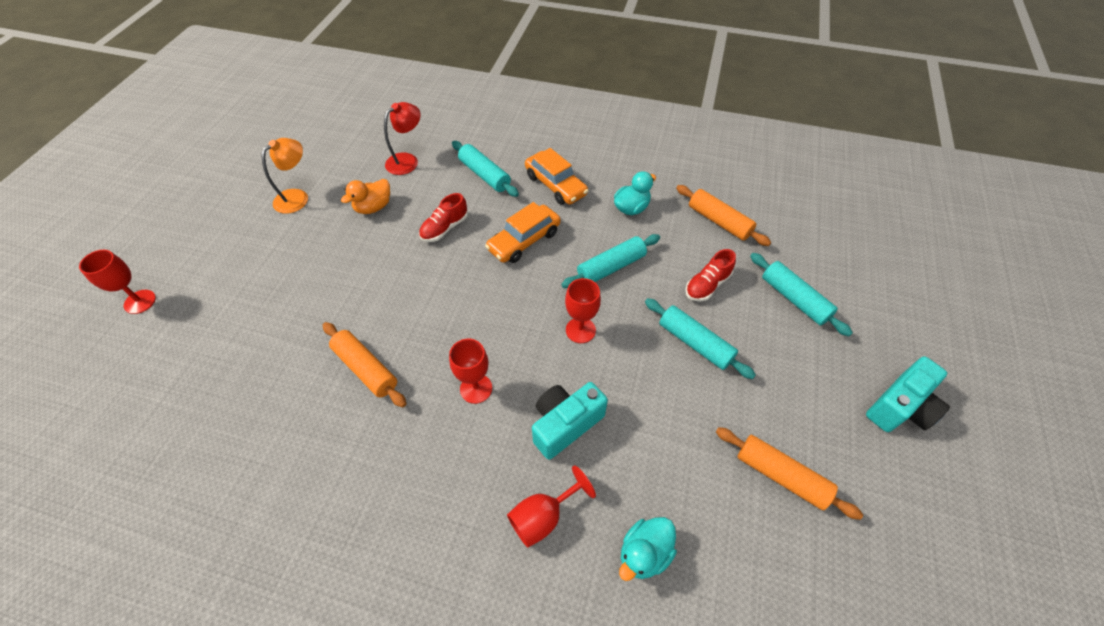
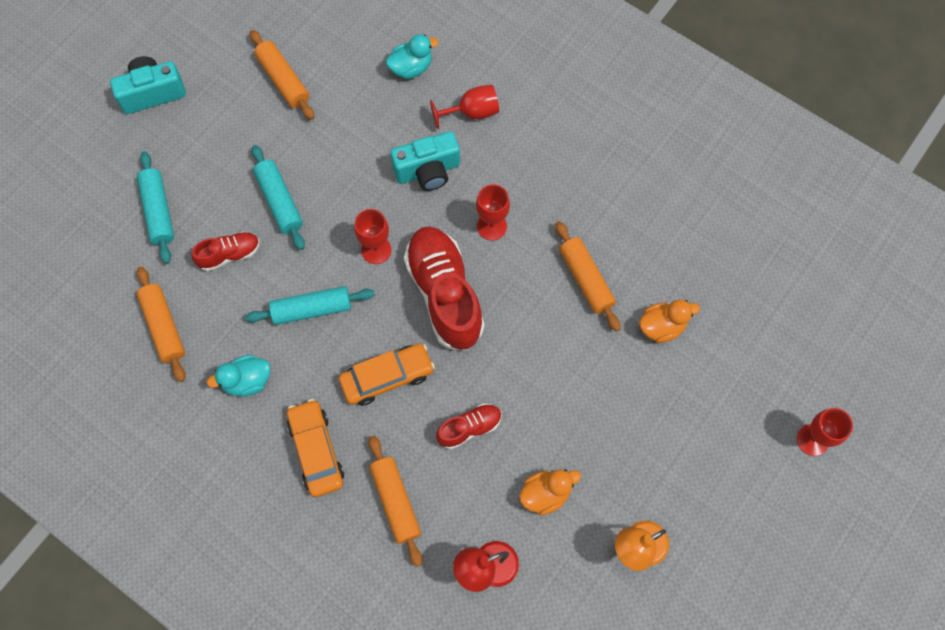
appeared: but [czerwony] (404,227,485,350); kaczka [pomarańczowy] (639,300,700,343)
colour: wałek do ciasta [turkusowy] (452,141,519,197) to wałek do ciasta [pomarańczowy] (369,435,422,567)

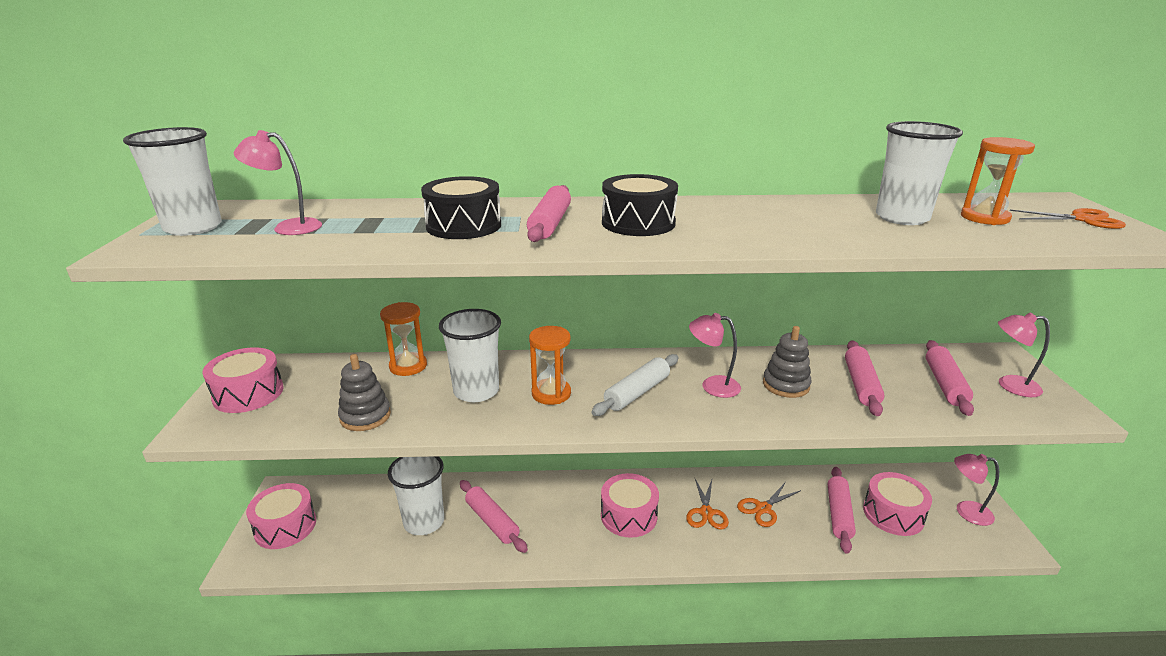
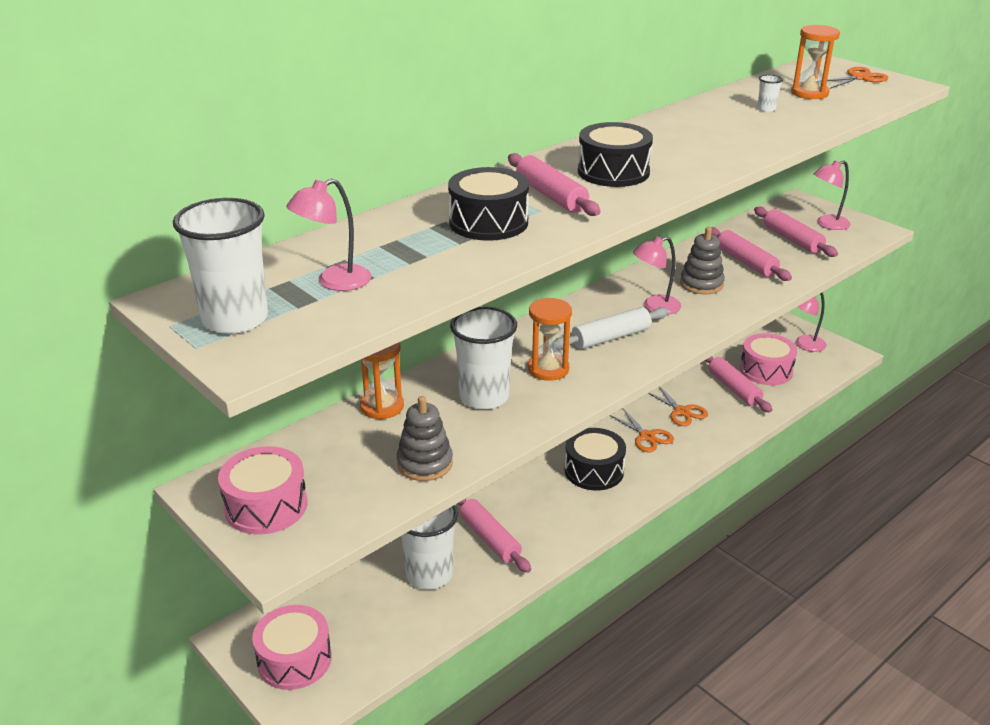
colour: bęben [różowy] (601,473,659,538) to bęben [czarny] (565,428,626,491)
spun: wałek do ciasta [różowy] (460,480,528,553) = (457,499,531,573) 45 degrees clockwise; wałek do ciasta [biały] (591,354,678,416) = (553,307,669,349) 60 degrees clockwise; nożyczki [pomarańczowy] (737,482,801,527) = (648,386,708,426) 45 degrees counterclockwise
size: szklanka [biały] (876,121,963,225) = (758,75,783,112) x0.41

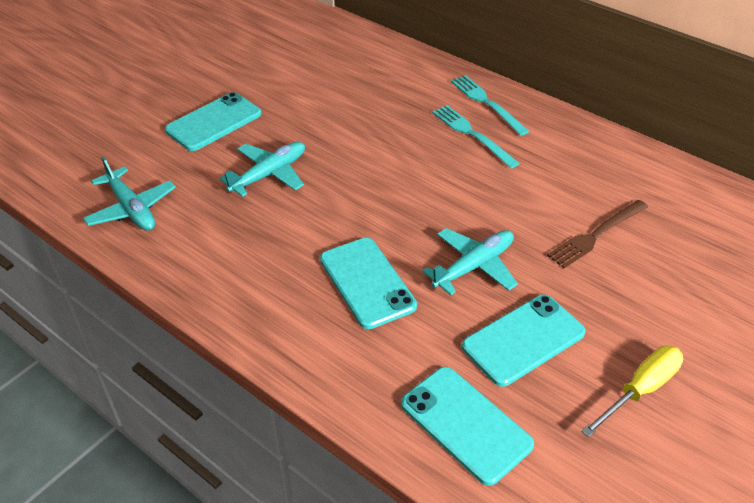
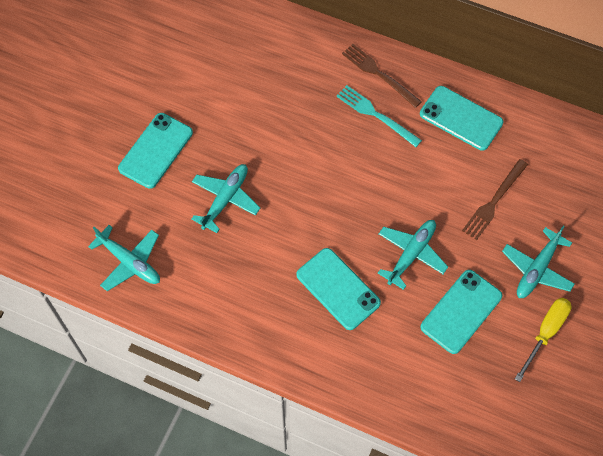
appeared: samolot [turkusowy] (502,226,575,298)
relocated: telefon [turkusowy] (401,367,534,486) to (420,86,504,151)
colour: widelec [turkusowy] (451,75,529,136) to widelec [brązowy] (342,44,422,108)

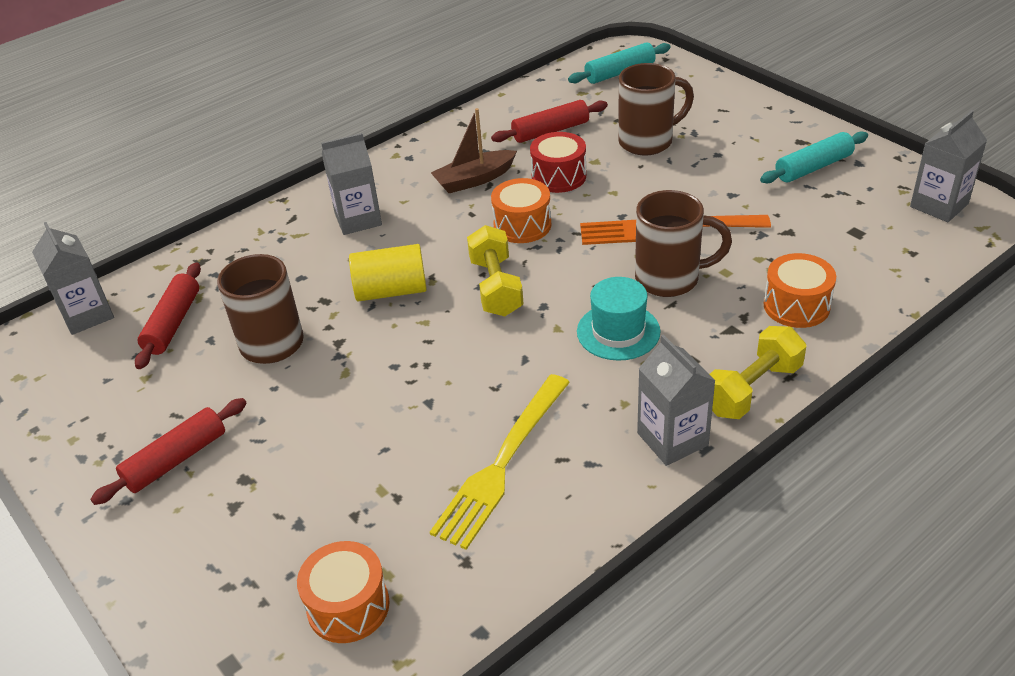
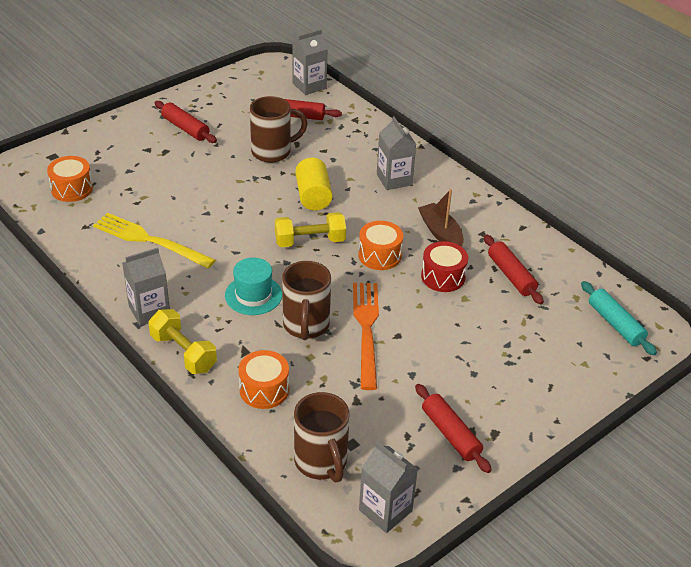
relocated: kubek [brązowy] (618,63,694,156) to (294,392,350,482)
colour: wałek do ciasta [turkusowy] (760,131,868,184) to wałek do ciasta [czerwony] (415,384,492,473)

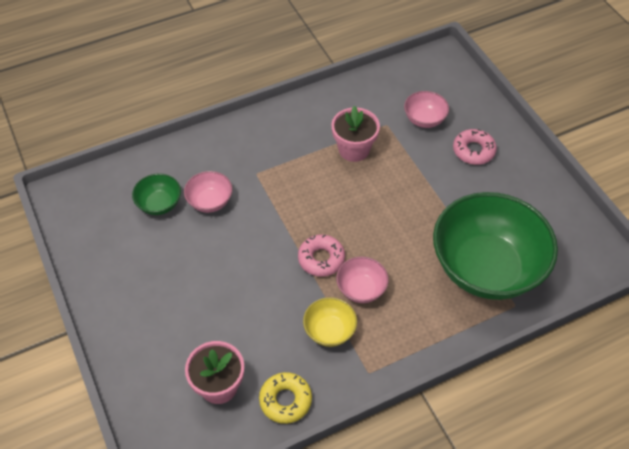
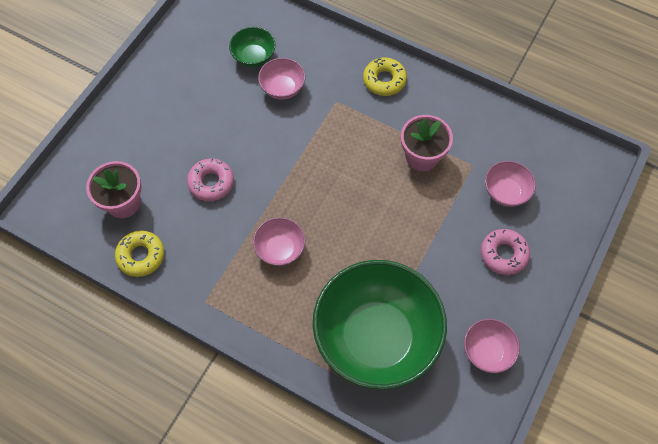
missing: miska [żółty] (303,297,357,347)
appeared: donut [żółty] (363,58,407,96); miska [różowy] (464,319,520,373)
relocated: donut [różowy] (298,235,345,277) to (187,158,234,201)

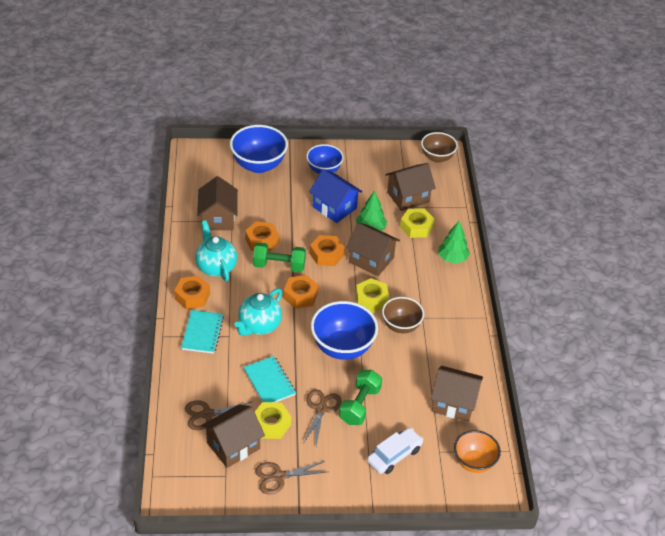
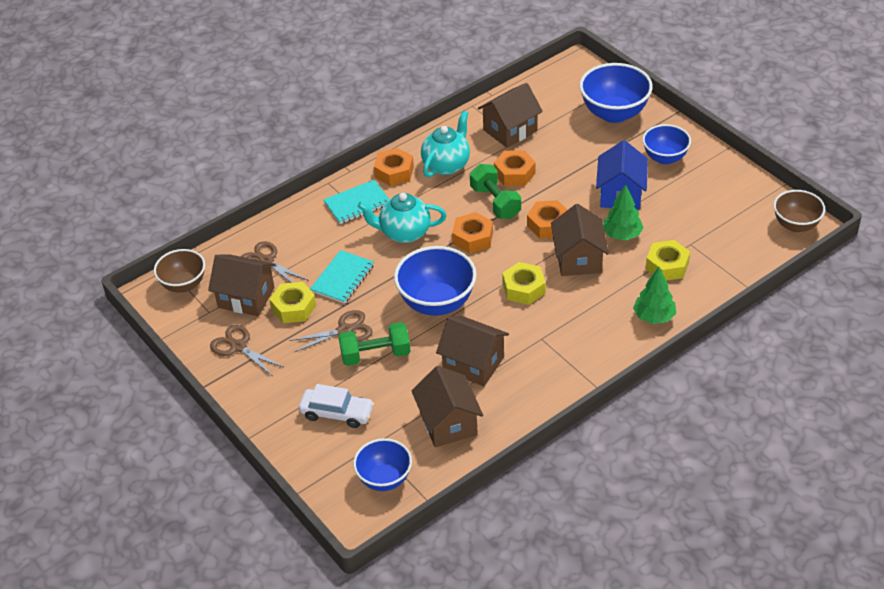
relocated: miska [brązowy] (382,297,424,333) to (154,249,205,293); domek [brązowy] (385,163,436,211) to (436,316,509,386)
colour: miska [pomarańczowy] (454,430,501,473) to miska [niebieski] (353,438,412,491)

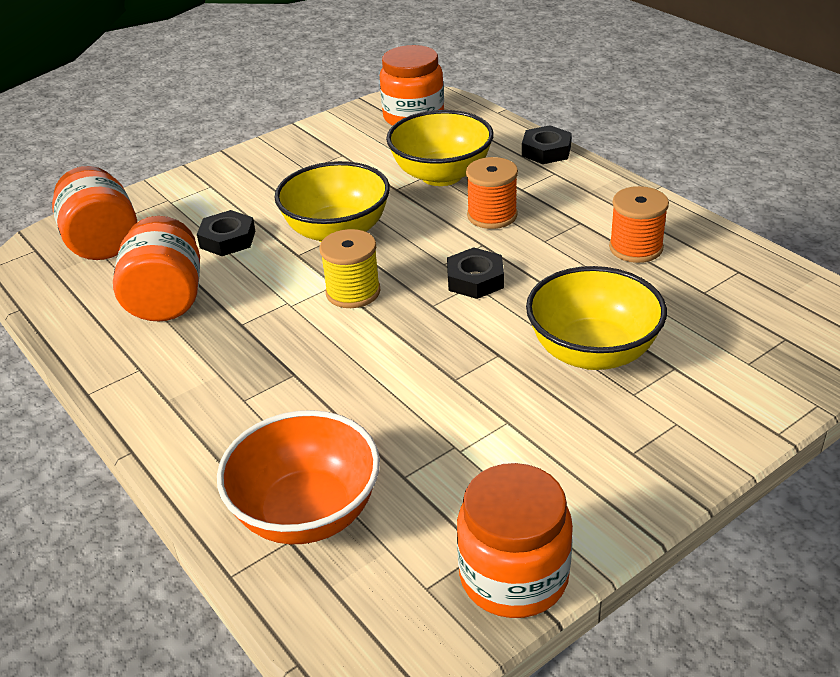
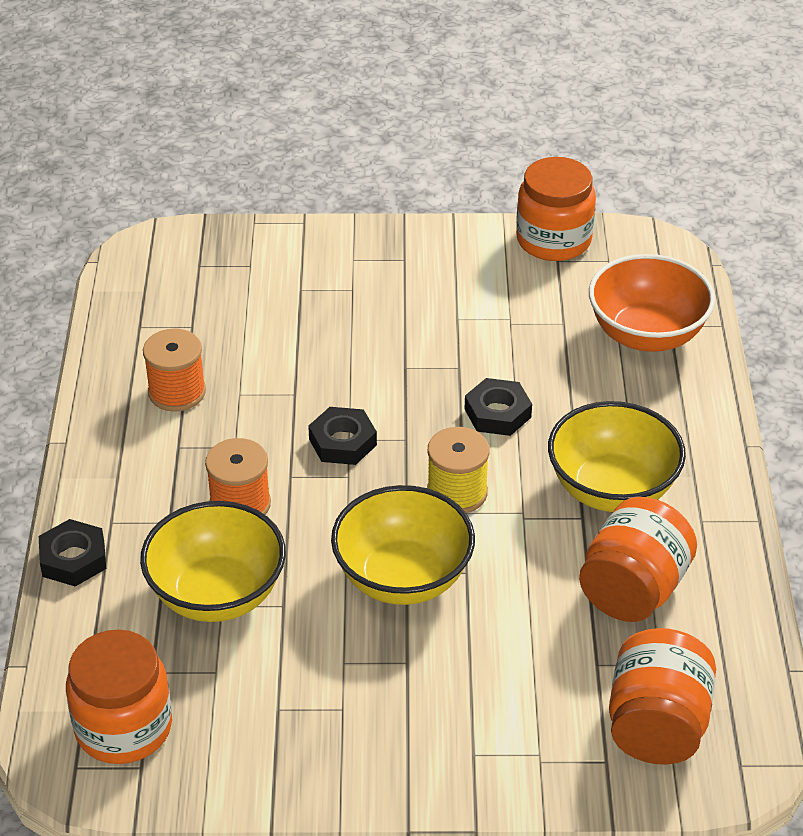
relocated: nakrętka [czarny] (197,210,255,256) to (465,378,532,436); miska [żółty] (526,266,667,370) to (548,401,686,512)

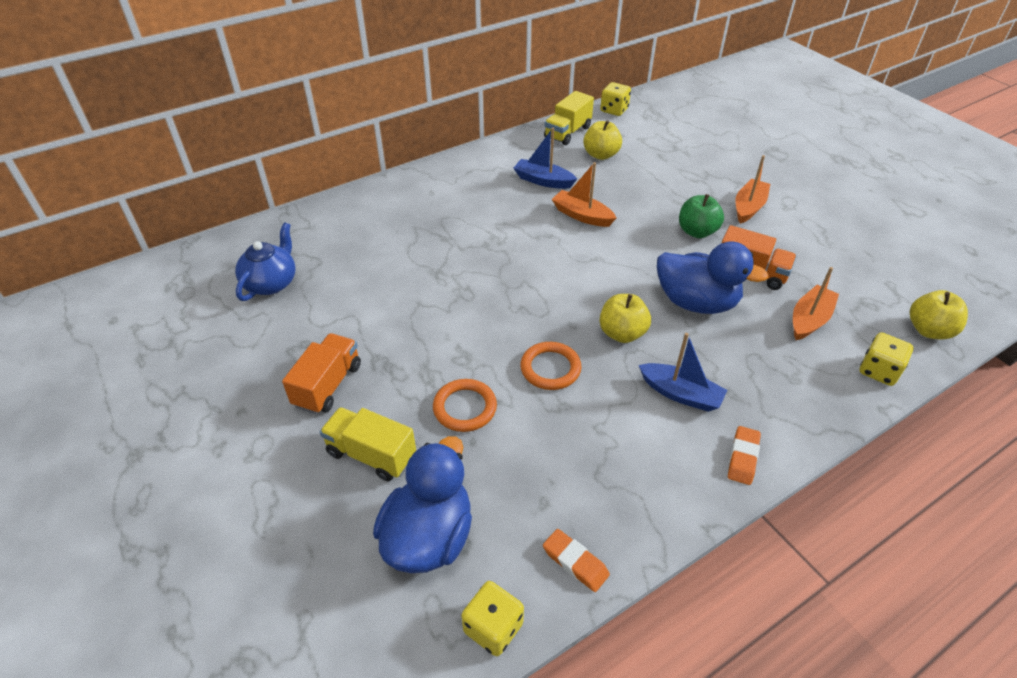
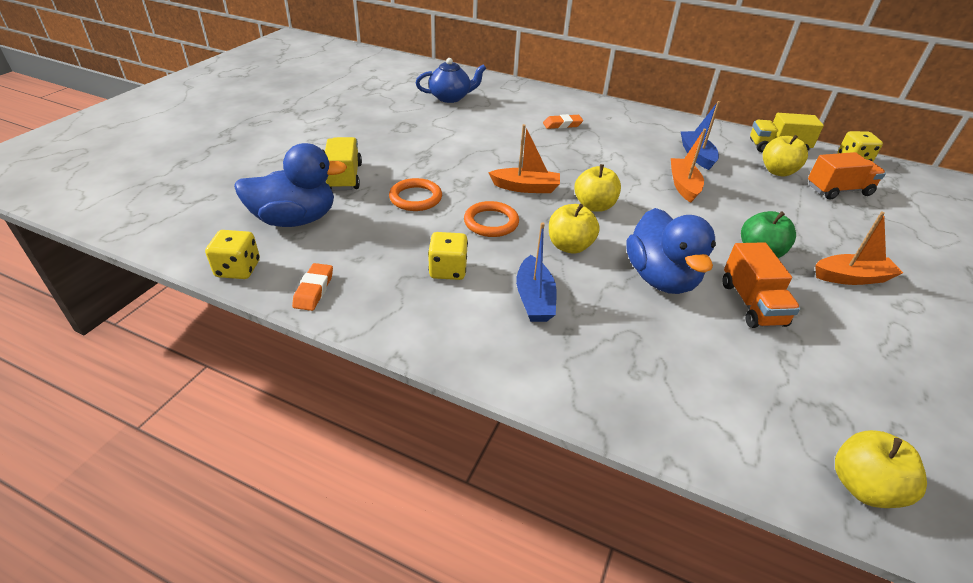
appeared: jabłko [żółty] (574,164,621,212)
relocated: ciężarówka [pomarańczowy] (282,333,361,414) to (808,152,886,200); gumka do mazania [pomarańczowy] (728,426,761,485) to (543,114,583,129); łódka [pomarańczowy] (793,267,839,340) to (488,124,560,193); kostka do gry [żółty] (859,332,913,386) to (428,232,468,280)

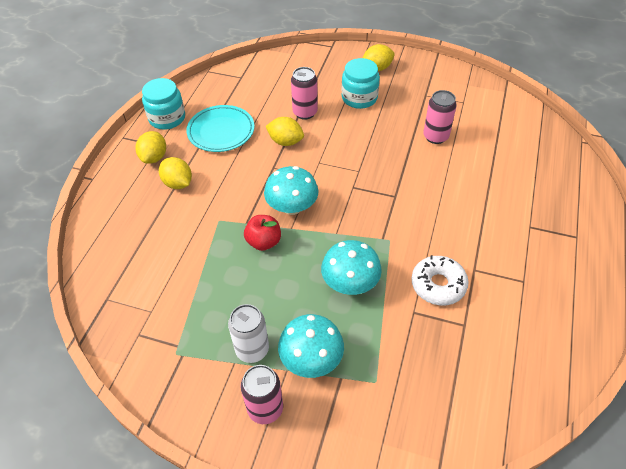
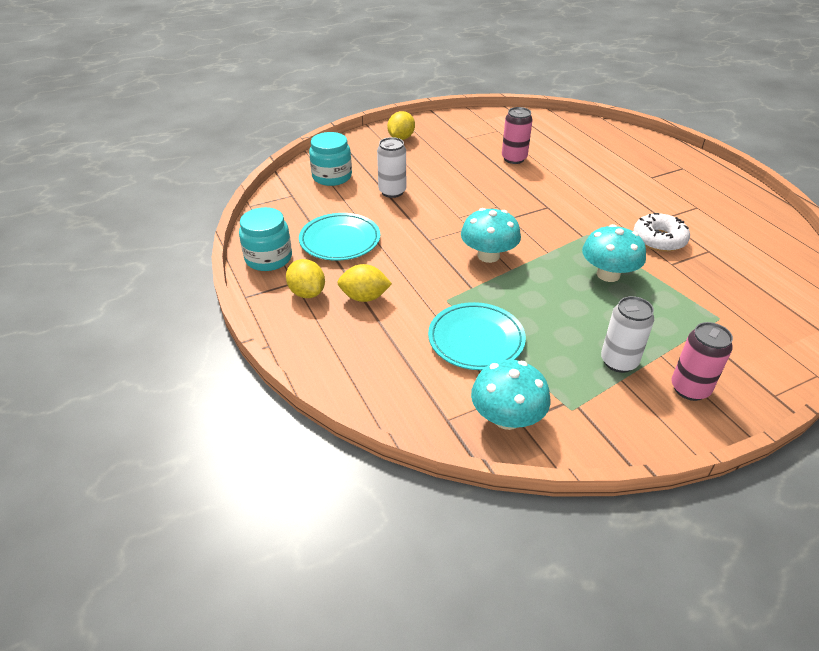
missing: jabłko [czerwony] (244,215,281,251); cytryna [żółty] (266,117,304,146)
appeared: talerz [turkusowy] (428,302,526,370)
relocated: grzyb [turkusowy] (278,314,344,378) to (471,359,551,430); słoik [turkusowy] (341,58,380,109) to (309,132,352,186)
colour: puszka [różowy] (291,67,318,120) to puszka [biały] (377,137,406,198)

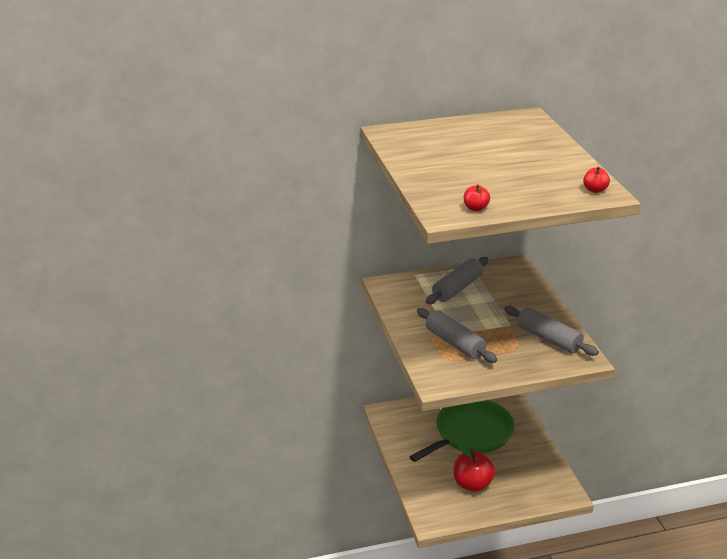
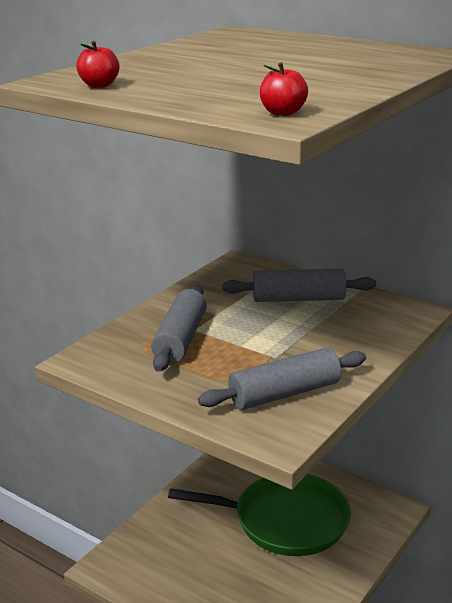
missing: jabłko [czerwony] (454,443,495,492)
spun: wałek do ciasta [szary] (504,306,599,356) = (198,348,366,410) 60 degrees clockwise

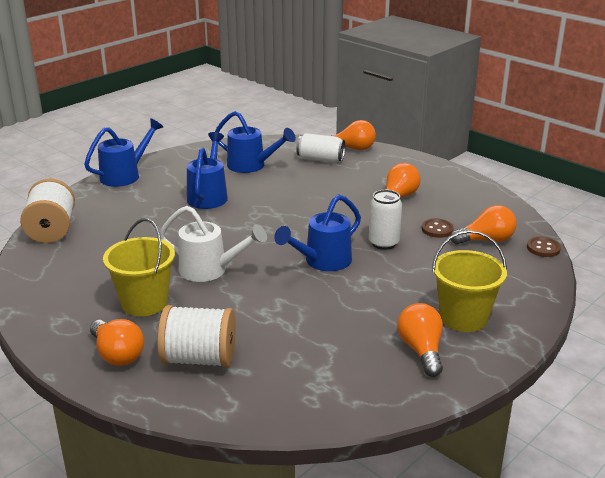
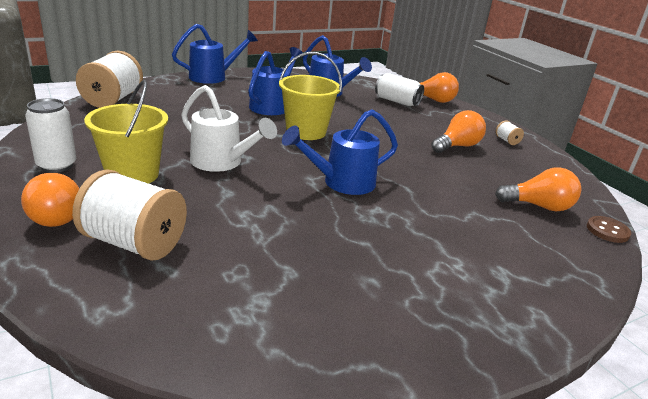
missing: żarówka [pomarańczowy] (397,303,443,377); guzik [brązowy] (422,219,454,238)
appeared: szpulka [biały] (496,120,524,145)
relocated: puszka [biały] (369,190,402,250) to (25,98,76,173); wiadro [żółty] (432,230,507,332) to (279,52,342,140)

